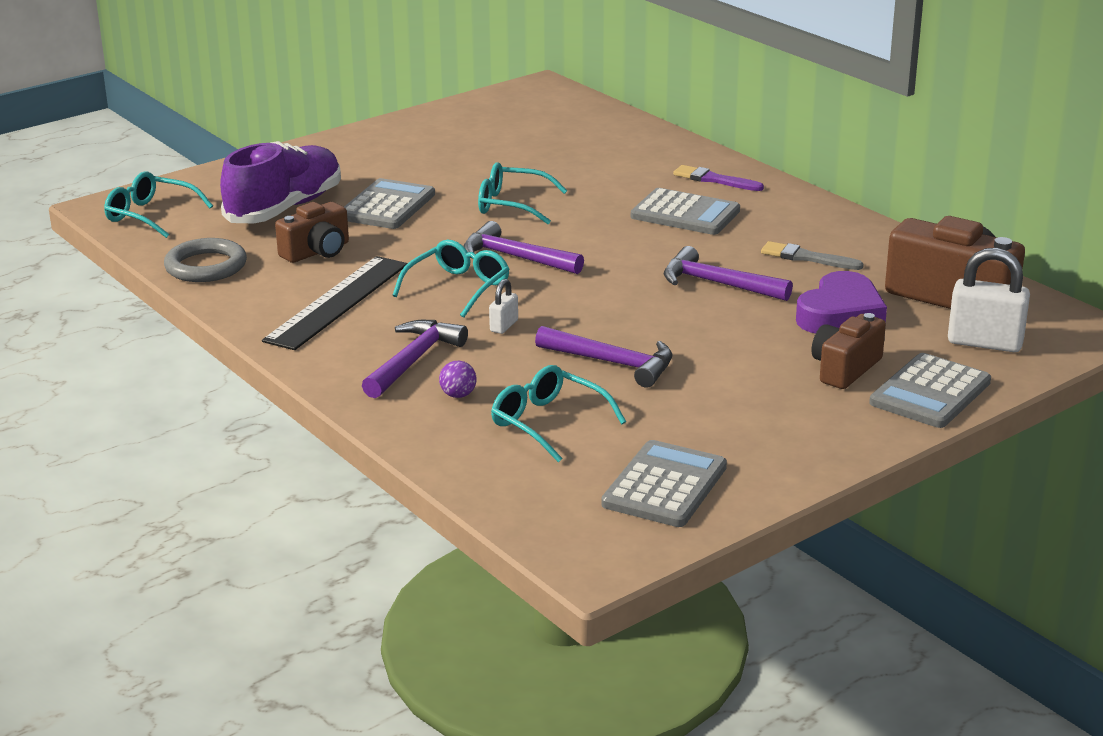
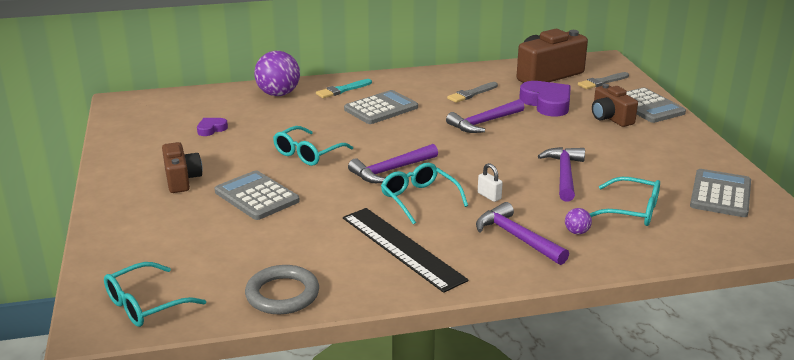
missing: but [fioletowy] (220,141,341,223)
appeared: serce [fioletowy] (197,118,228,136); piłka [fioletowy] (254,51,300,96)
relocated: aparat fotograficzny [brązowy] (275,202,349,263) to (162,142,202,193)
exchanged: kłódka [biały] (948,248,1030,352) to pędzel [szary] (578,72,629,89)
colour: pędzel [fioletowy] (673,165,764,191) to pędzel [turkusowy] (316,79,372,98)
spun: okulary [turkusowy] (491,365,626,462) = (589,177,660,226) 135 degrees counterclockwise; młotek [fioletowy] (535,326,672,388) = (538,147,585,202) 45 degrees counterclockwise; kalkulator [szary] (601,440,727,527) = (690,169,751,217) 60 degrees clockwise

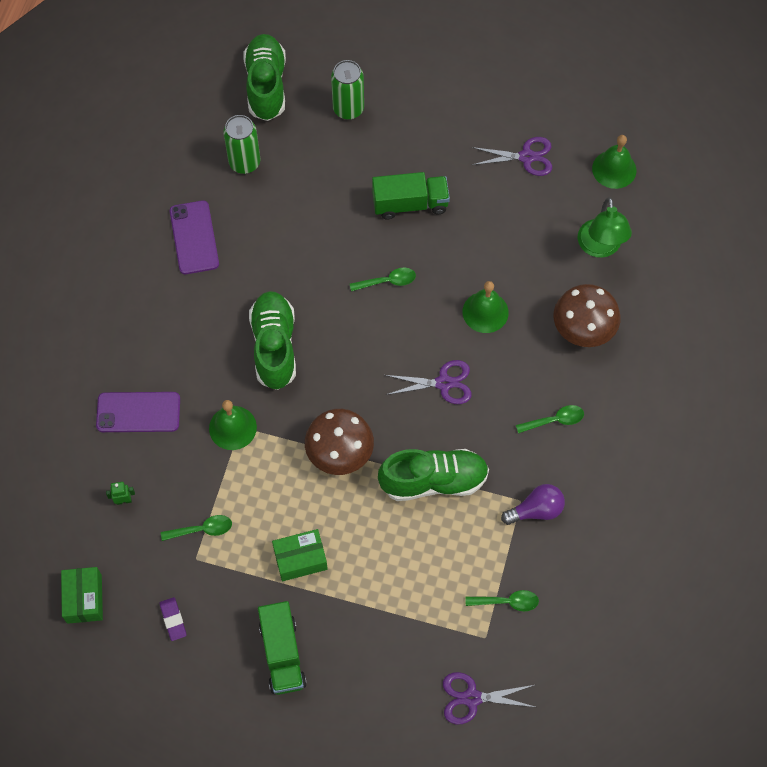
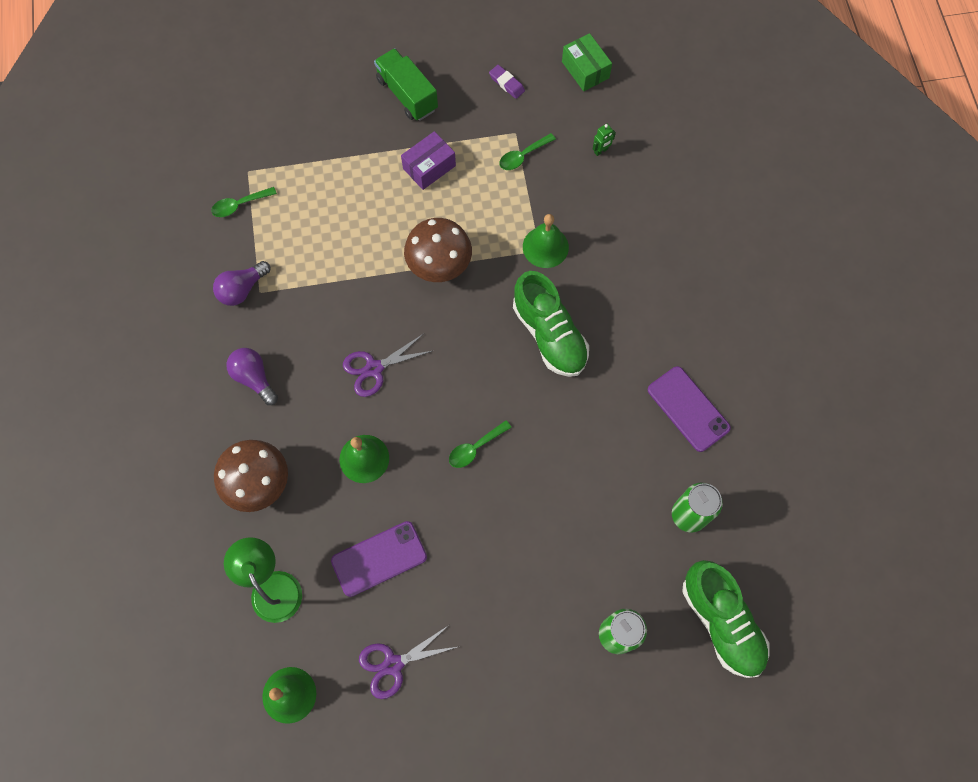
missing: ciężarówka [zielony] (372,172,450,219); but [zielony] (378,449,489,501); nożyczki [fioletowy] (443,672,535,724)
relocated: telefon [fioletowy] (96,392,180,432) to (331,521,427,597)
exchanged: łyżka [zielony] (516,405,584,433) to żarówka [fioletowy] (226,348,278,405)
colour: pudełko [zielony] (272,529,328,581) to pudełko [fioletowy] (401,131,456,190)

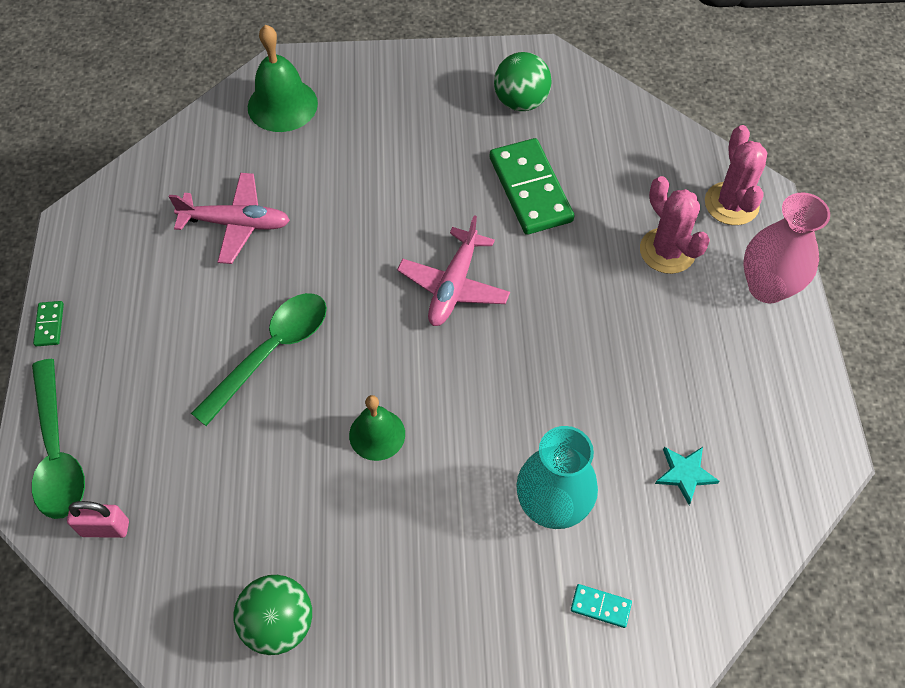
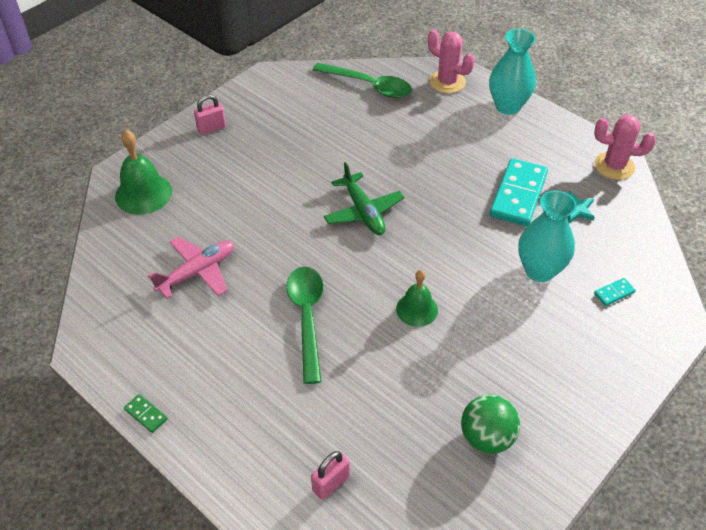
missing: kostka domina [zielony] (490,138,574,235); piłka [zielony] (494,52,552,111)
appeared: kłódka [różowy] (194,94,226,135); kostka domina [turkusowy] (490,158,548,226)
relocated: łyżka [zielony] (32,359,85,519) to (313,63,412,98); kaktus [różowy] (640,176,710,274) to (594,115,656,180)
colour: samolot [różowy] (397,215,510,326) to samolot [zielony] (324,162,404,235); wazon [różowy] (743,193,830,303) to wazon [turkusowy] (489,29,536,115)

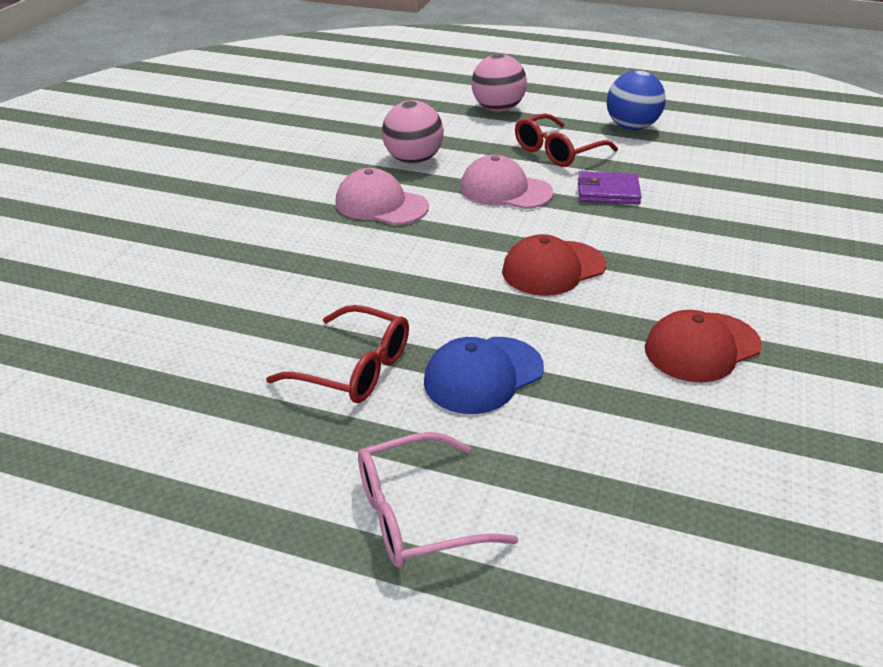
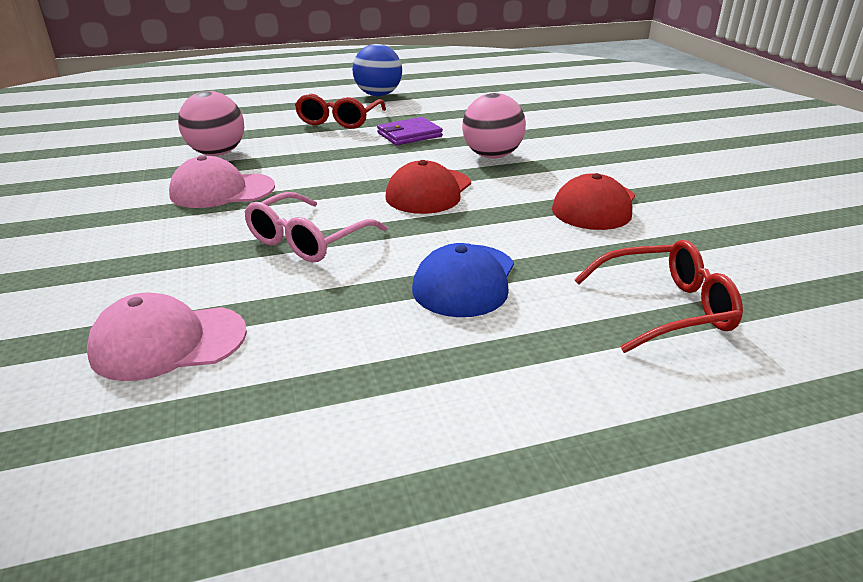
relocated: okulary [czerwony] (266,305,409,403) to (574,240,743,353); okulary [różowy] (358,432,518,568) to (245,192,387,263); czapka [różowy] (460,155,553,209) to (87,293,247,381); piłka [różowy] (472,54,527,112) to (462,93,526,158)

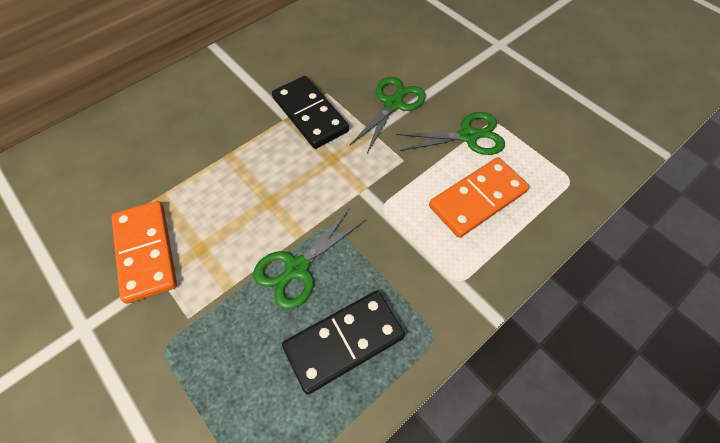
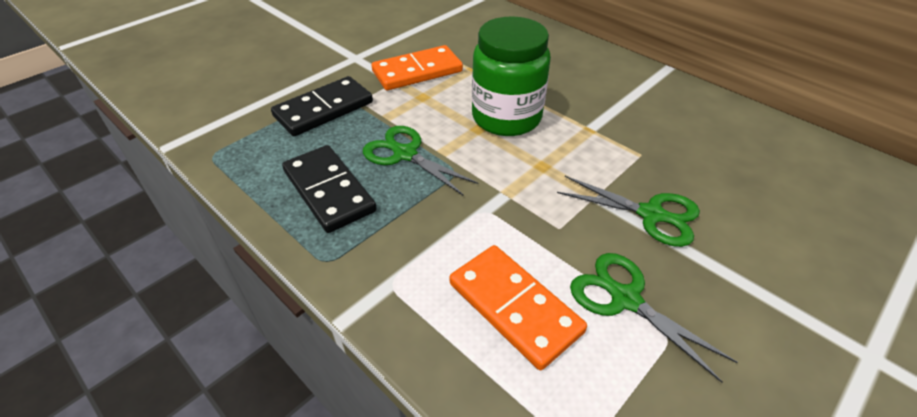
appeared: słoik [zielony] (472,16,551,136)
relocated: kostka domina [czarny] (272,76,349,149) to (271,76,373,136)
spun: nożyczki [zielony] (396,112,505,155) = (570,253,738,383) 150 degrees clockwise

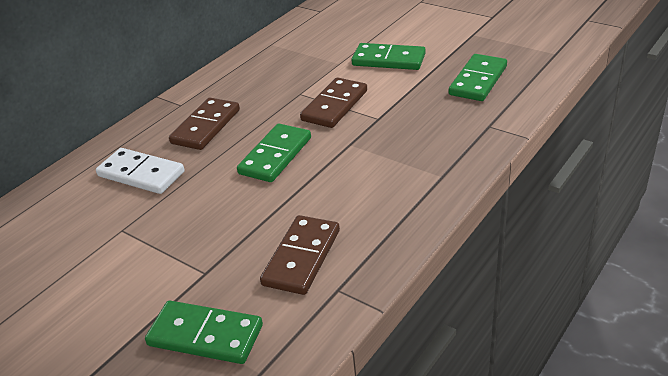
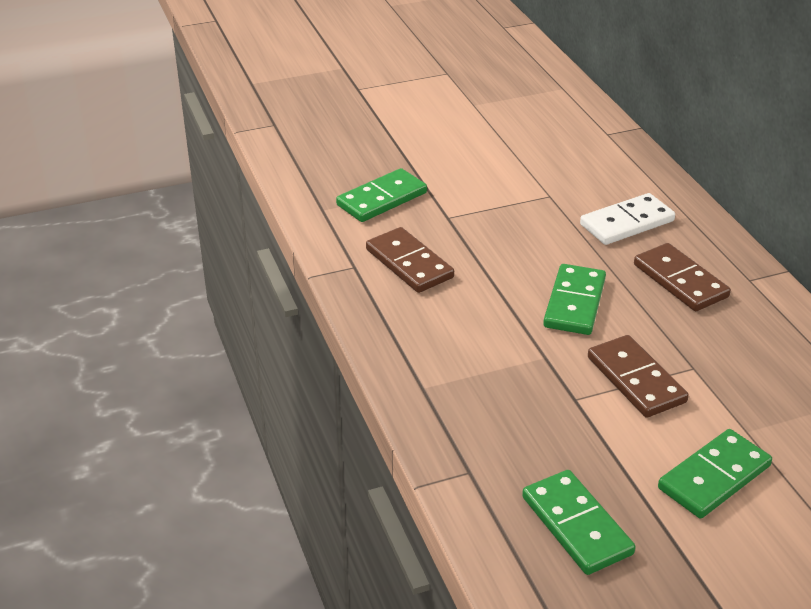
spun: kostka domina [zielony] (237,124,311,182) = (543,264,606,335) 45 degrees clockwise

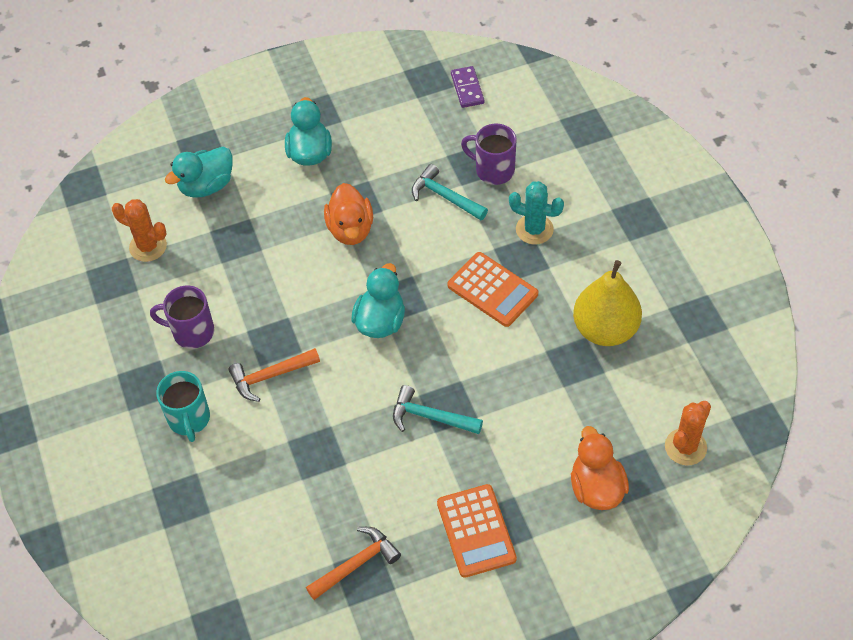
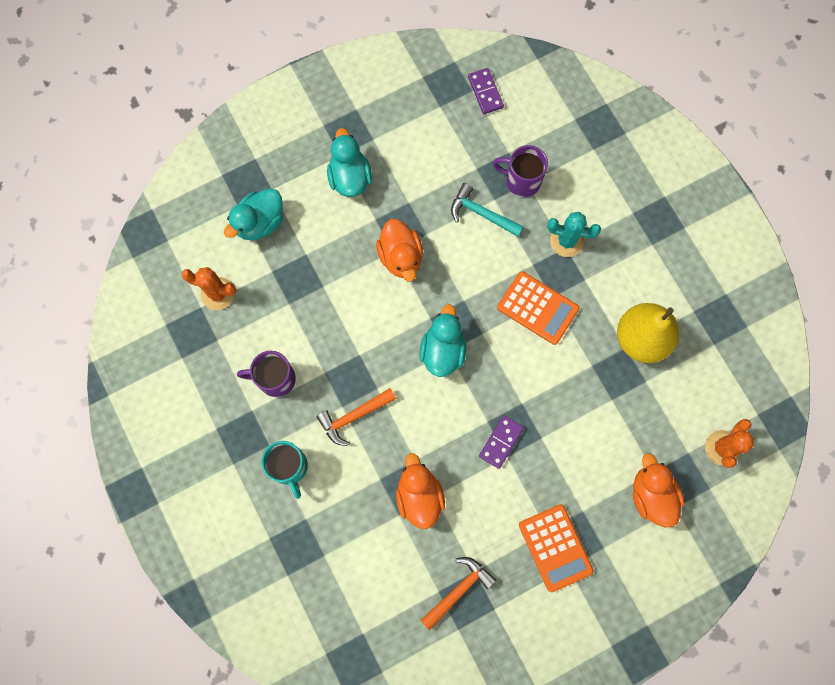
appeared: kaczka [pomarańczowy] (396,453,445,529)
exchanged: młotek [turkusowy] (393,385,483,434) to kostka domina [fioletowy] (479,415,524,469)

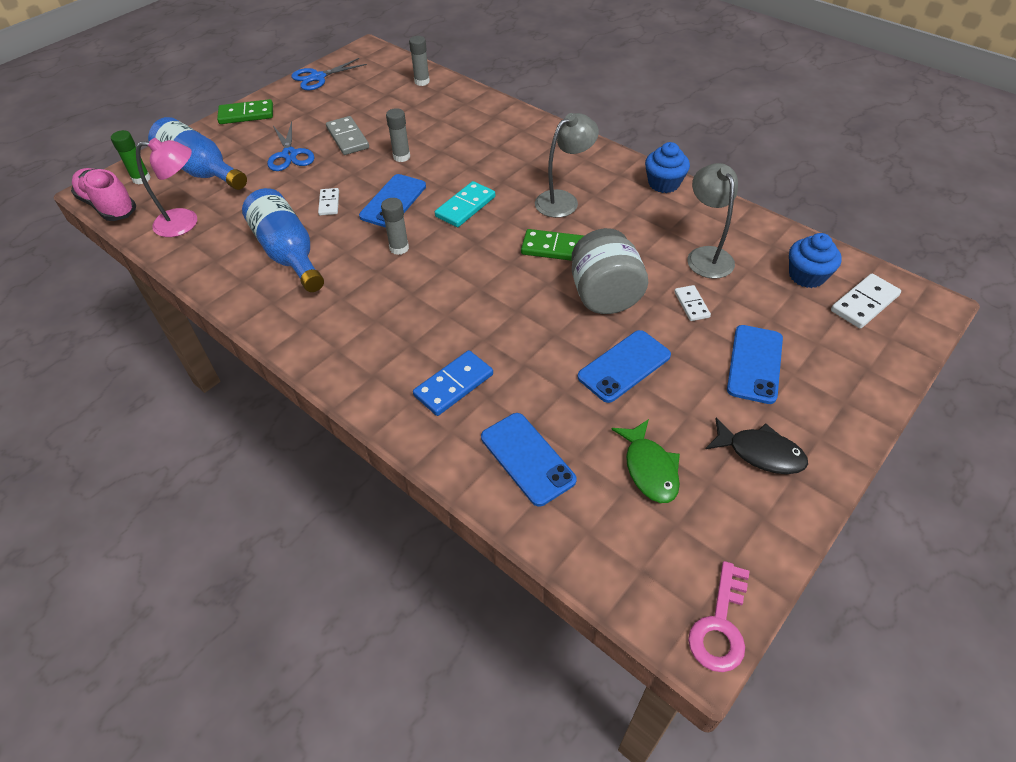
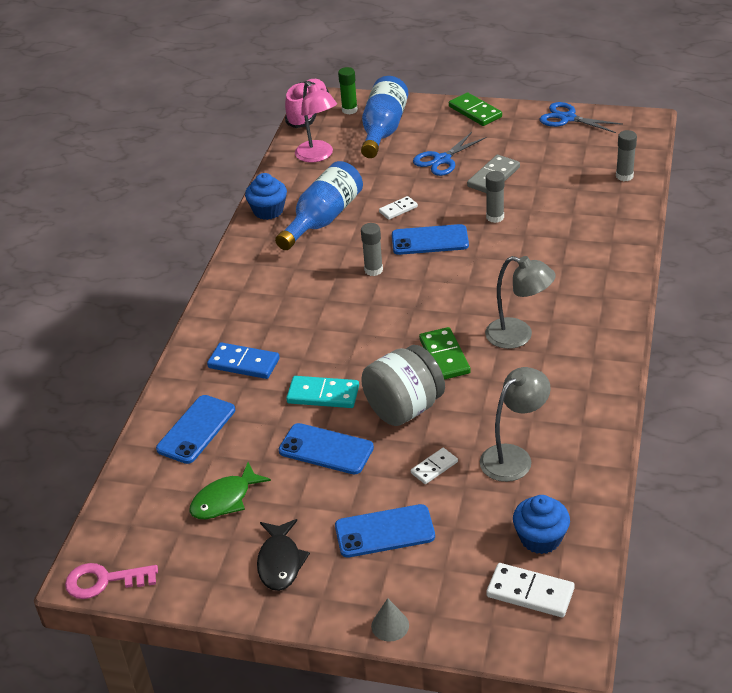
appeared: stożek [szary] (371,598,409,642)
relocated: kostka domina [turkusowy] (435,181,495,227) to (286,376,359,408); muffinka [niebieski] (645,142,690,193) to (245,173,287,220)

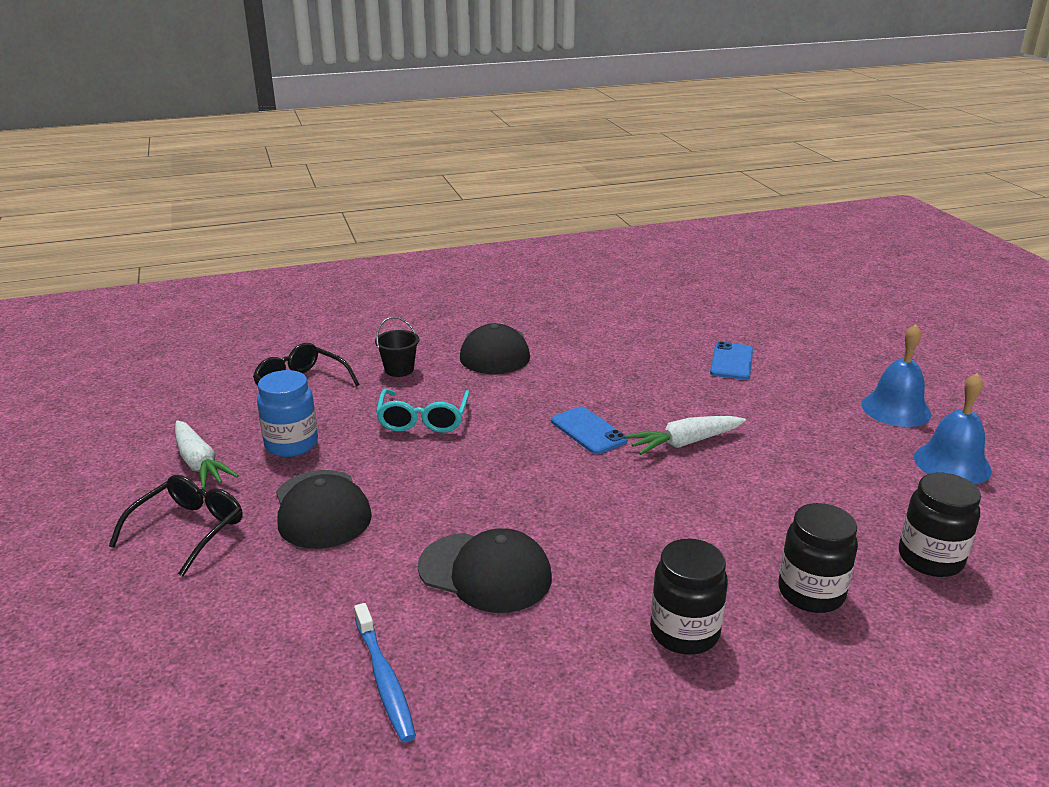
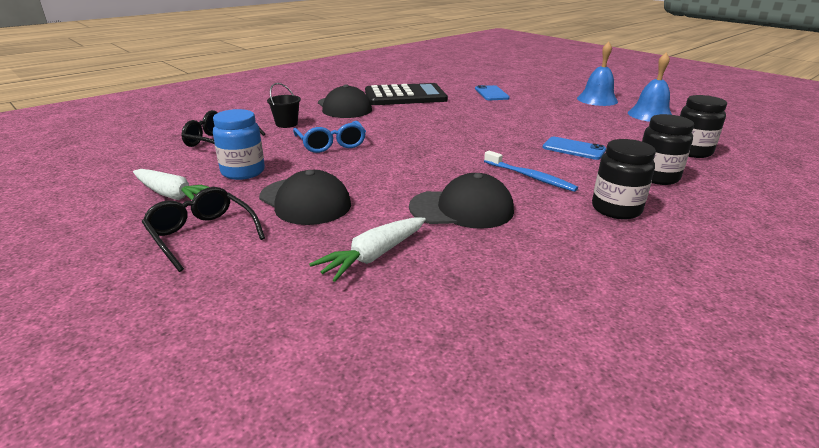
appeared: kalkulator [czarny] (365,83,448,105)
relocated: szczoteczka do zębów [niebieski] (354,603,416,742) to (484,151,578,192); telefon [niebieski] (551,406,628,454) to (542,137,606,160); marchewka [biały] (624,416,746,455) to (309,217,426,282)
colour: okulary [turkusowy] (376,388,470,433) to okulary [niebieski] (293,121,366,153)
spun: okulary [czarny] (109,475,243,576) = (142,187,265,272) 45 degrees counterclockwise

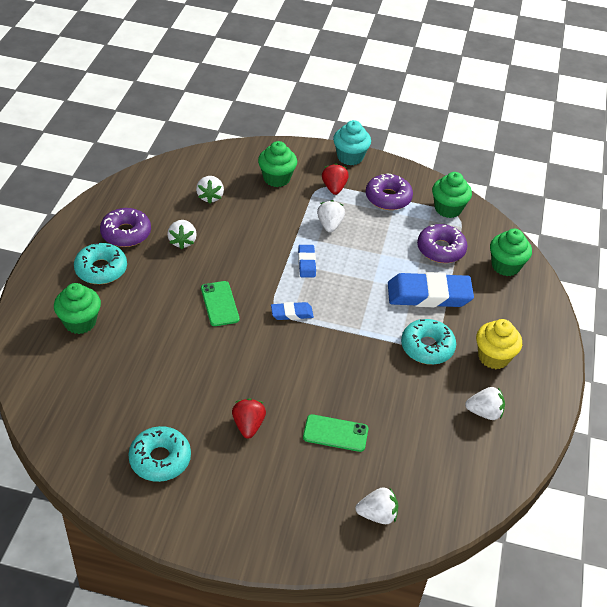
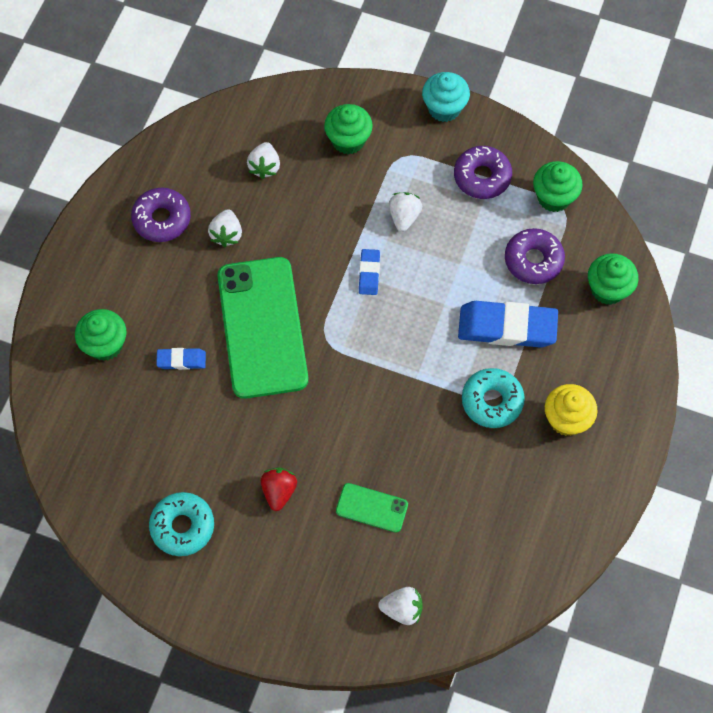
missing: donut [turkusowy] (74,243,127,284); truskawka [czerwony] (322,163,349,195); truskawka [biały] (465,387,505,420)
relocated: gumka do mazania [niebieski] (271,302,314,320) to (156,348,206,370)
size: telefon [zielony] (201,281,239,326) = (218,257,308,399) x2.27

